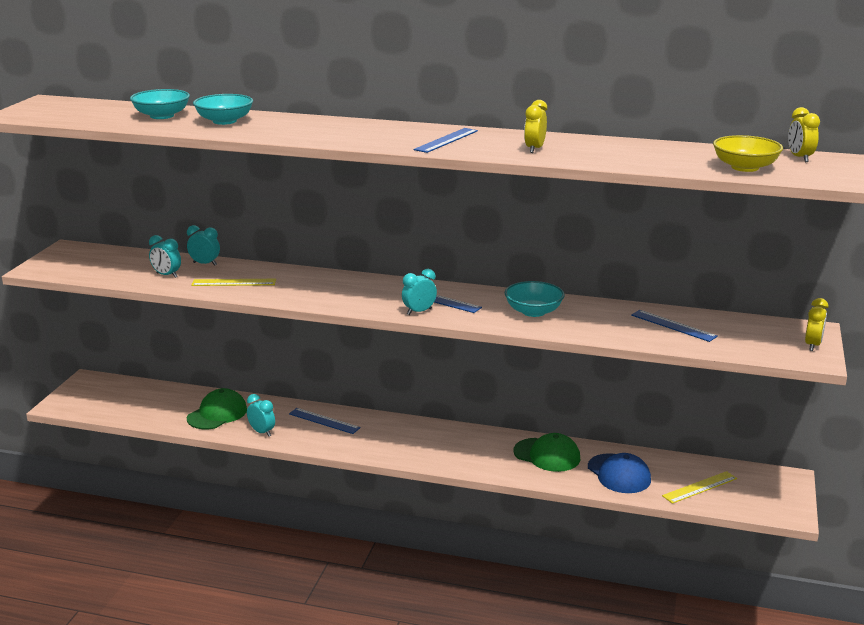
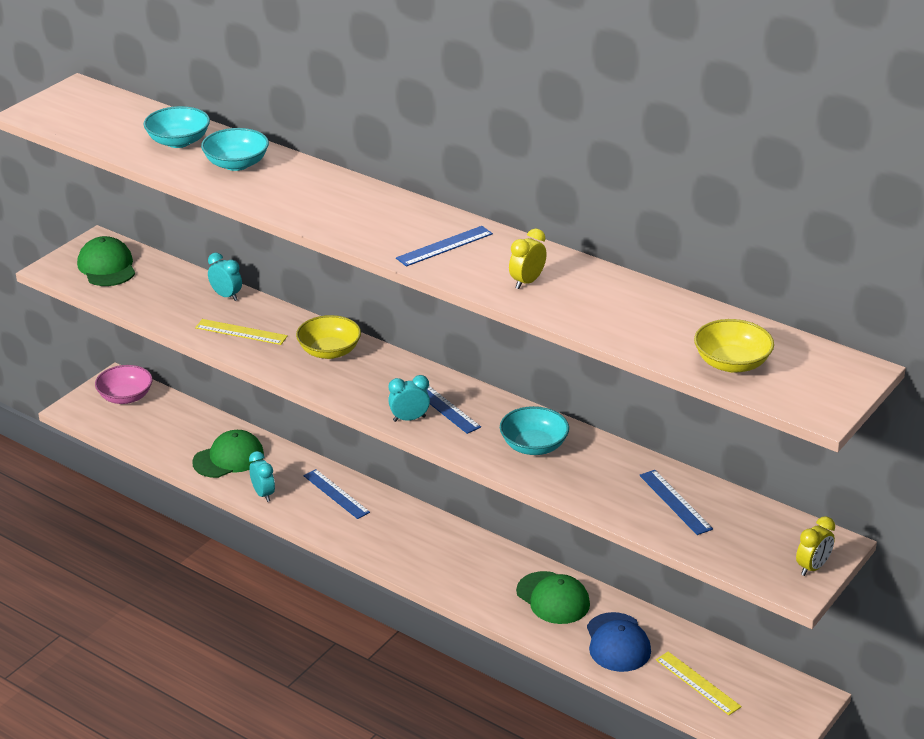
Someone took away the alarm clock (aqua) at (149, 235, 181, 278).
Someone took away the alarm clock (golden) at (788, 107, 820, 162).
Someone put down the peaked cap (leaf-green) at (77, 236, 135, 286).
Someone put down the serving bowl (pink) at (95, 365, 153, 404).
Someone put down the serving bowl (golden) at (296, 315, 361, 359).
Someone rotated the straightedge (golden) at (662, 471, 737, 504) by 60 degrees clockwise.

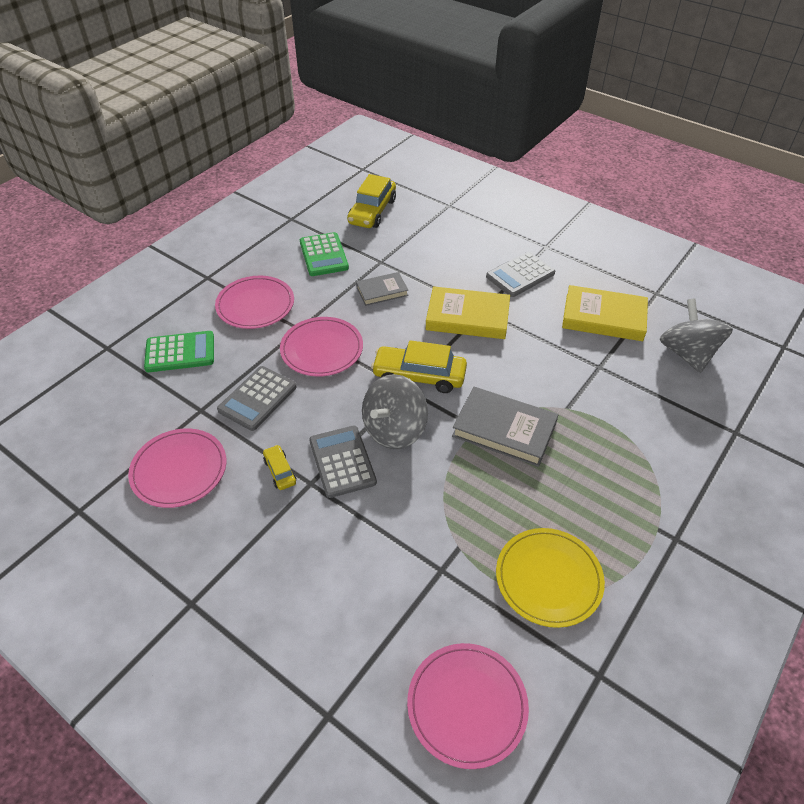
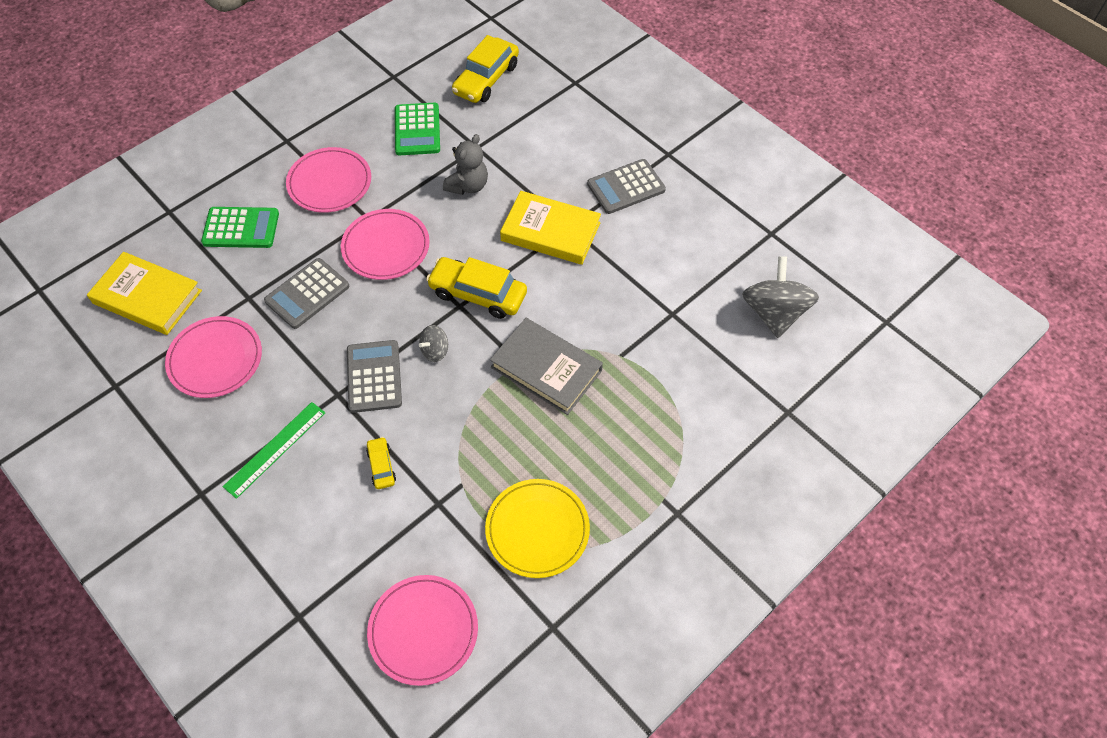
Someone put down the straightedge (leaf-green) at (223, 402, 325, 499).
Someone carried the toy car (golden) from (263, 445, 296, 490) to (366, 437, 396, 489).
Someone carried the hardcover (golden) from (562, 285, 648, 341) to (87, 252, 202, 335).
Someone swapped the hardcover (grey) at (356, 272, 408, 306) for the teddy (grey) at (443, 134, 488, 195).
Someone scaled the toy top (grey) at (362, 374, 428, 449) by 0.49.

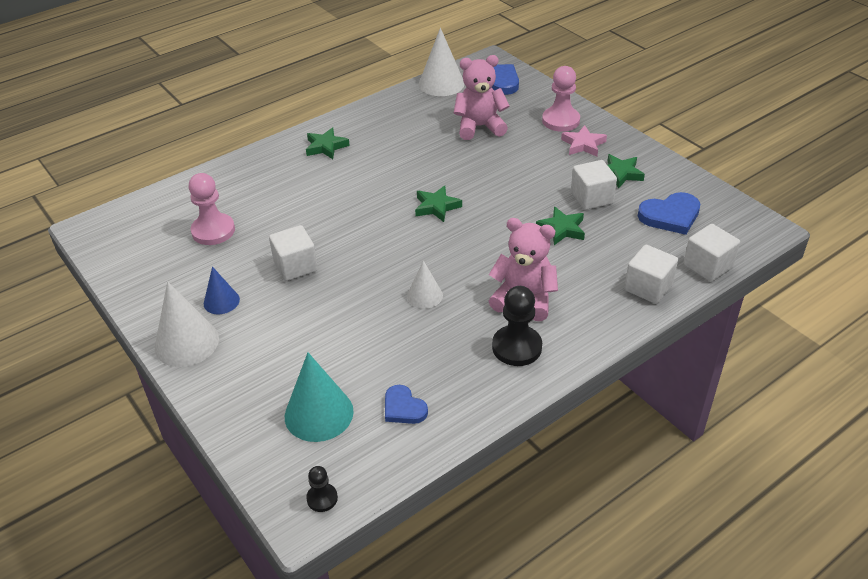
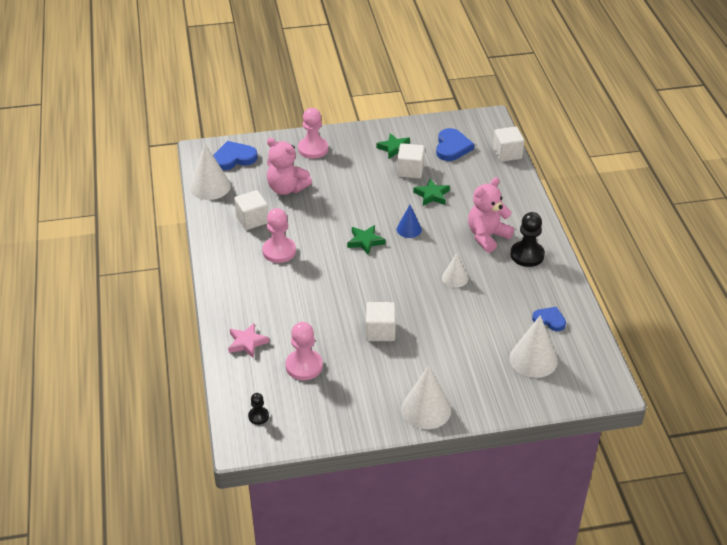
Someone took away the star (leaf-green) at (306, 128, 350, 159).
Someone put down the pawn (pink) at (262, 208, 296, 263).
Someone carried the cone shape (royal blue) from (204, 266, 240, 314) to (397, 205, 422, 238).
Someone carried the pawn (black) from (306, 466, 338, 512) to (248, 393, 269, 425).
Someone carried the star (pink) from (561, 125, 607, 156) to (228, 323, 269, 358).
Someone carried the solid cube (white) from (624, 245, 678, 304) to (234, 190, 268, 230).
Someone repainted the cone shape (aqua) at (285, 353, 354, 442), which became the cone shape (white) at (510, 315, 558, 378).
Someone rotated the heart shape (royal blue) at (385, 385, 428, 424) by 135 degrees counterclockwise.
Someone rotated the teddy (pink) at (454, 55, 509, 140) by 75 degrees counterclockwise.

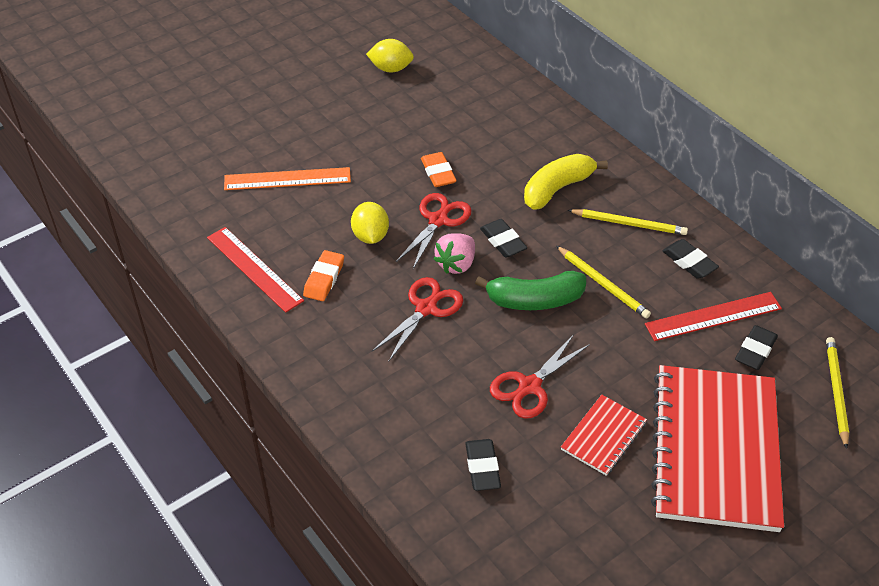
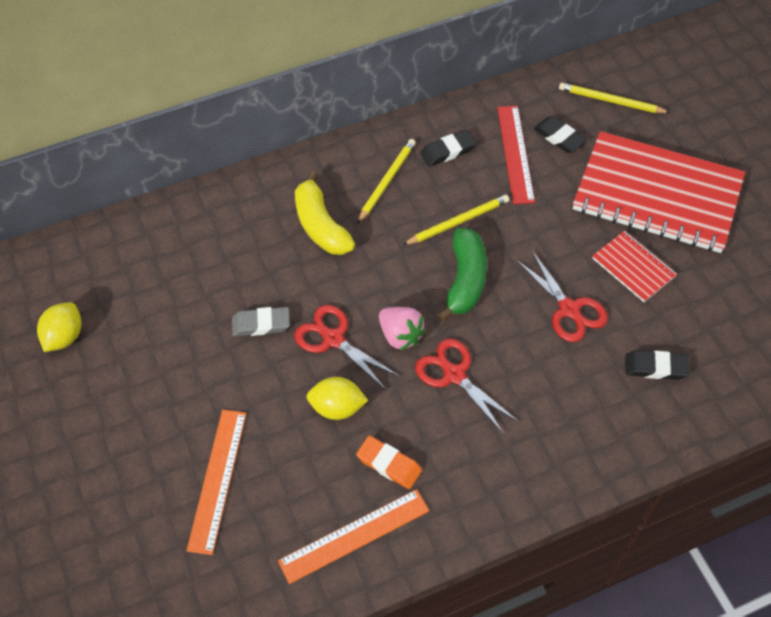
Someone took away the eraser (black) at (480, 219, 528, 258).
Someone repainted the straightedge (red) at (207, 227, 304, 313), which became the straightedge (bright orange) at (278, 489, 429, 584).
Someone repainted the eraser (bright orange) at (421, 152, 457, 187), which became the eraser (grey) at (232, 307, 290, 336).

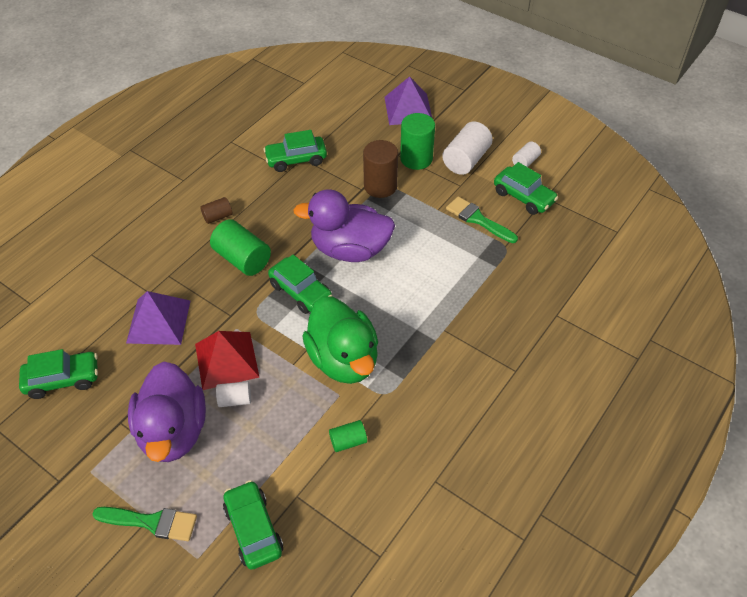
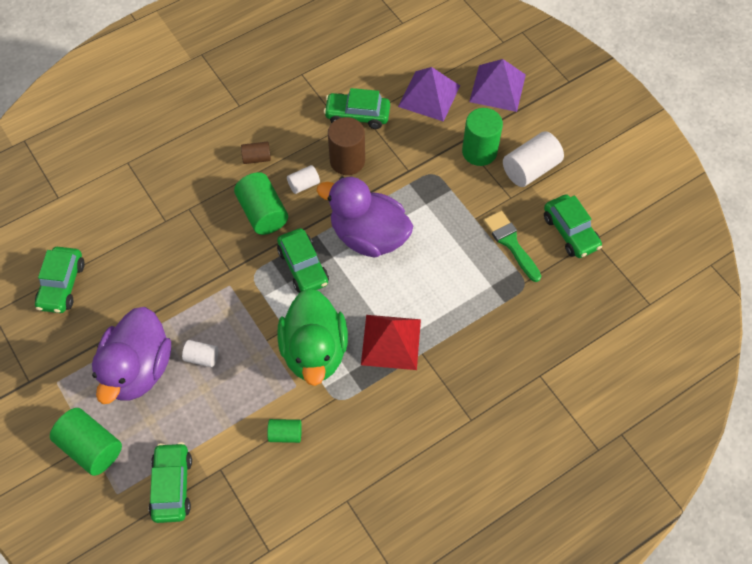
Someone carried the pyramid (purple) from (126, 291, 190, 345) to (398, 67, 460, 122).
Someone carried the pyramid (red) from (195, 331, 259, 390) to (361, 315, 421, 370).
Someone carried the solid cylinder (brown) from (363, 140, 398, 198) to (328, 117, 365, 175).
Someone carried the solid cylinder (white) from (512, 142, 541, 167) to (287, 165, 320, 194).
Someone swapped the paintbrush (leaf-green) at (93, 507, 197, 541) for the solid cylinder (leaf-green) at (50, 408, 122, 476).
Someone rotated the toy car (leaf-green) at (19, 349, 98, 399) by 90 degrees clockwise.

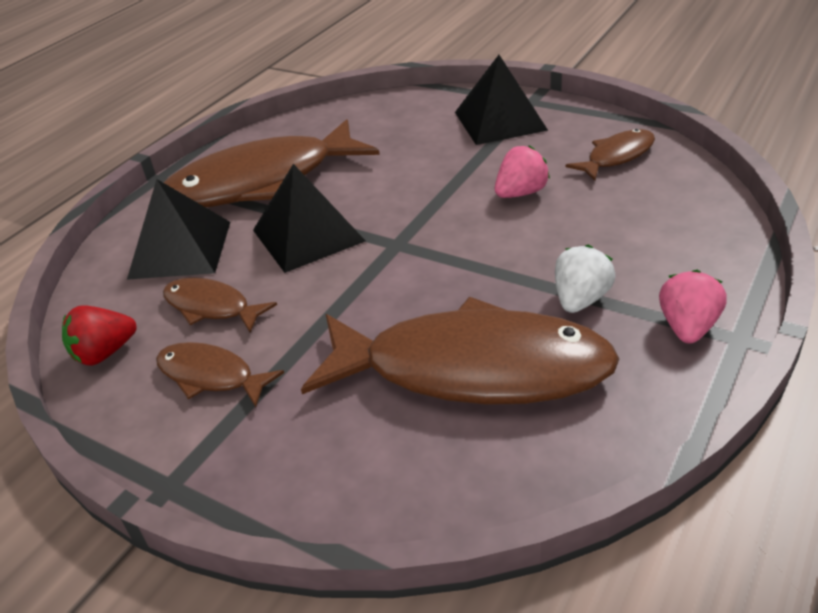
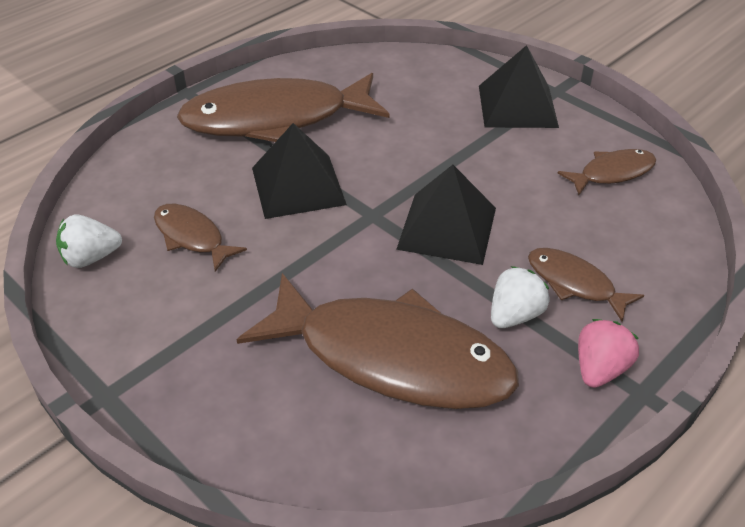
Someone took away the toy strawberry (pink) at (495, 145, 550, 198).
Someone carried the pyramid (black) from (127, 179, 230, 280) to (396, 165, 496, 265).
Someone carried the fish (brown) from (156, 342, 284, 407) to (528, 248, 644, 322).
Someone repainted the toy strawberry (red) at (62, 305, 137, 366), which became the toy strawberry (white) at (56, 215, 122, 268).

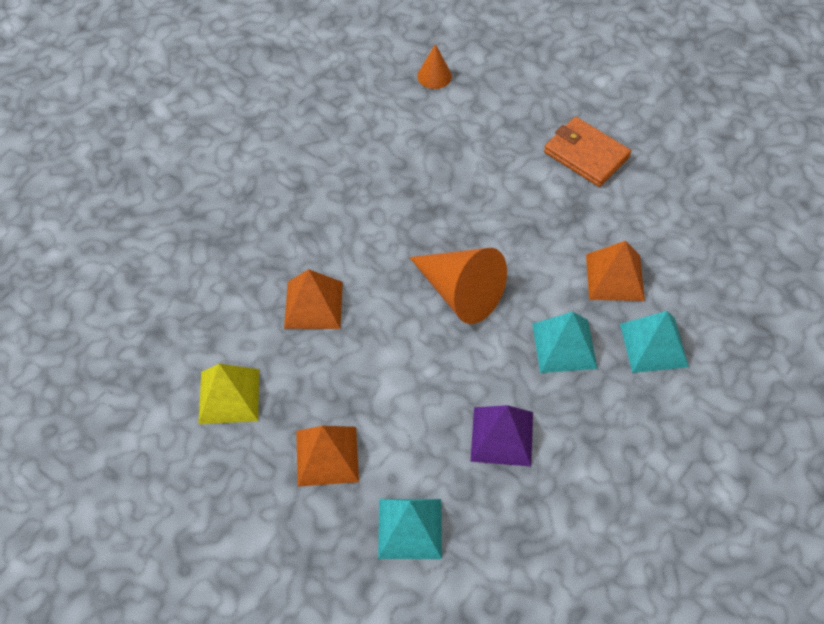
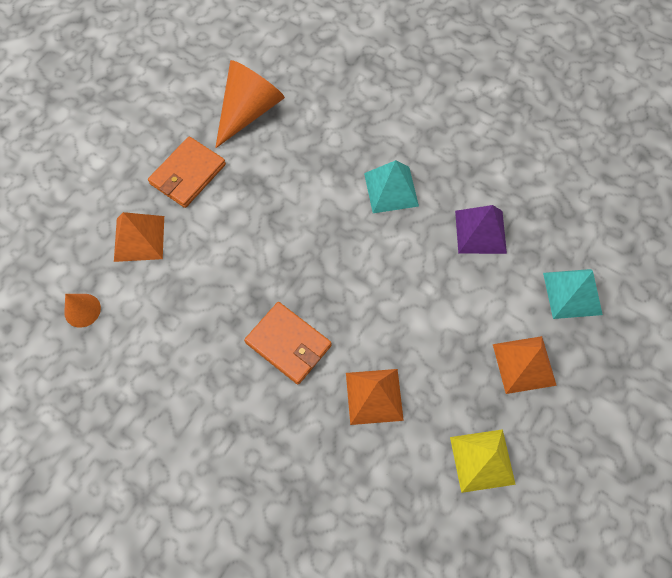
Someone took away the pyramid (aqua) at (620, 311, 689, 373).
Someone put down the wallet (bright orange) at (244, 302, 332, 385).
Someone carried the cone shape (bright orange) from (409, 248, 507, 324) to (215, 60, 285, 148).
Someone carried the pyramid (bright orange) from (586, 241, 645, 301) to (114, 212, 164, 262).

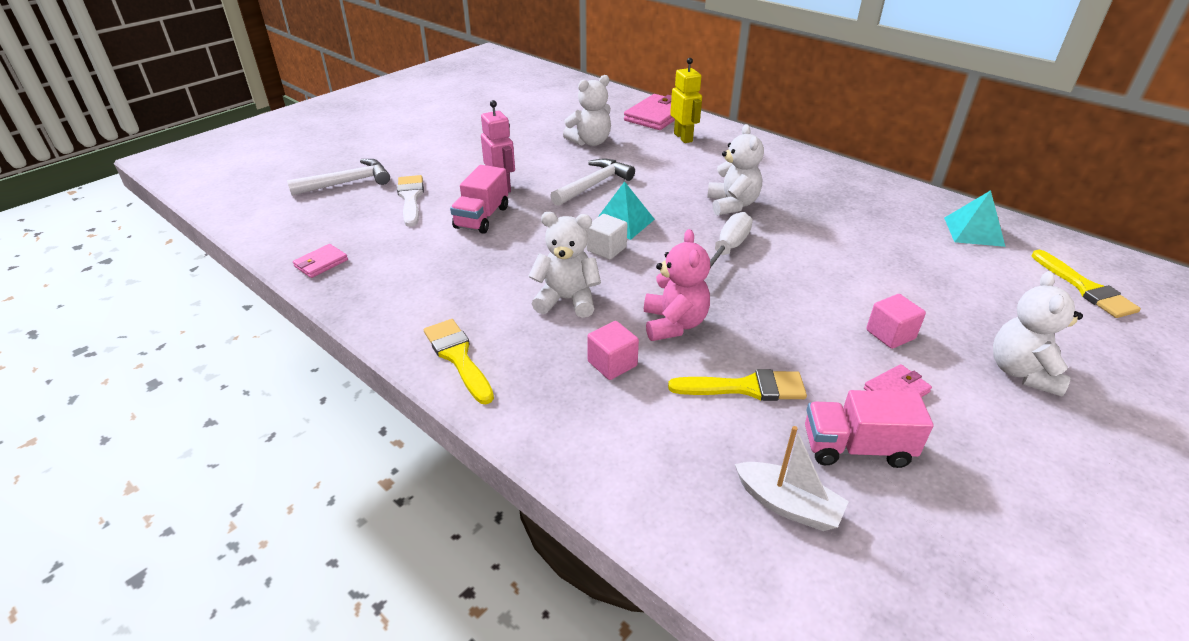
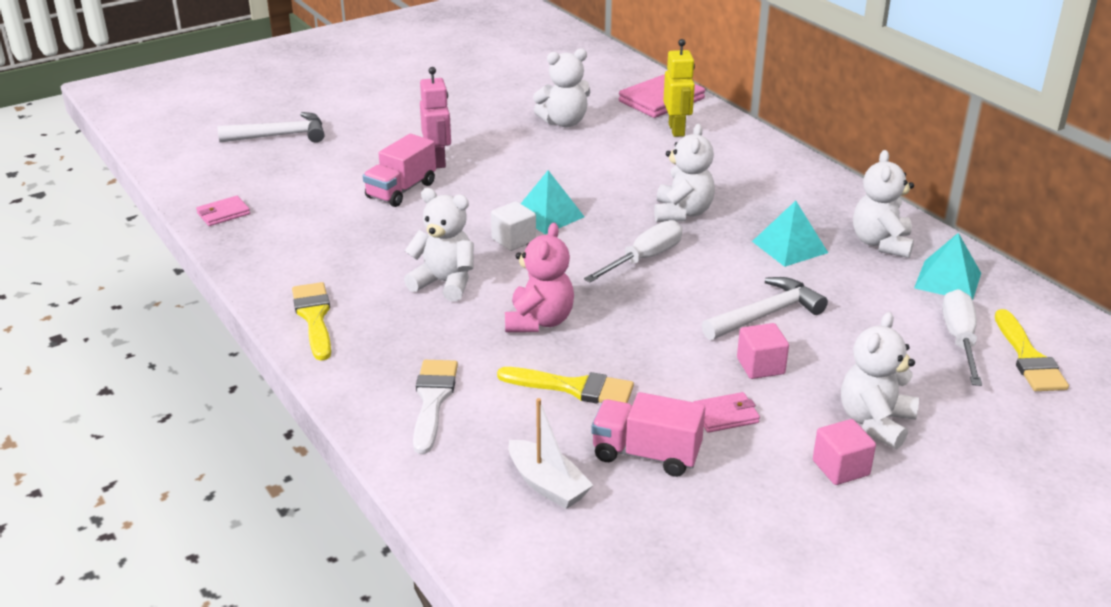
Someone put down the pyramid (aqua) at (752, 201, 828, 267).
Someone put down the teddy (white) at (853, 150, 914, 258).
Someone put down the hand screwdriver (white) at (942, 289, 982, 386).
Someone carried the paintbrush (white) from (397, 175, 424, 227) to (413, 360, 458, 454).
Someone carried the hammer (white) from (550, 158, 635, 206) to (702, 277, 828, 340).
Someone carried the solid cube (pink) from (587, 321, 639, 380) to (813, 419, 876, 485).

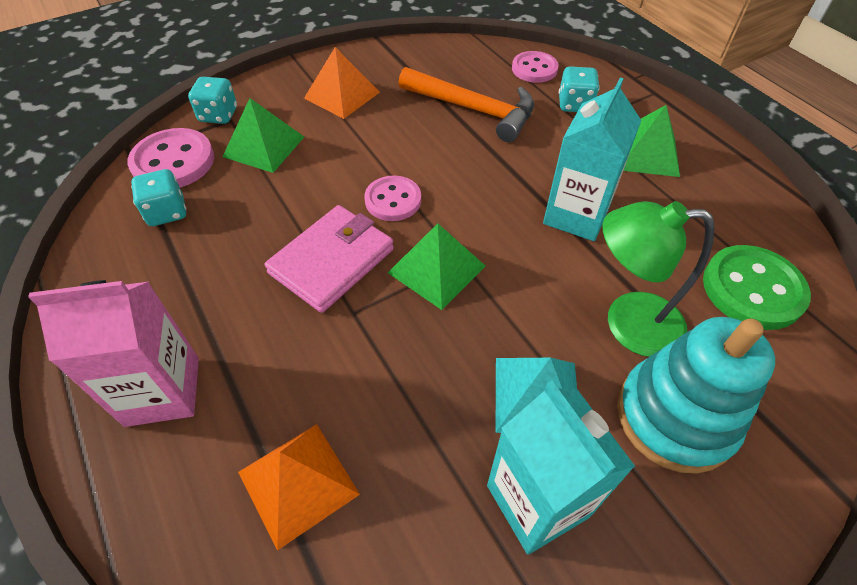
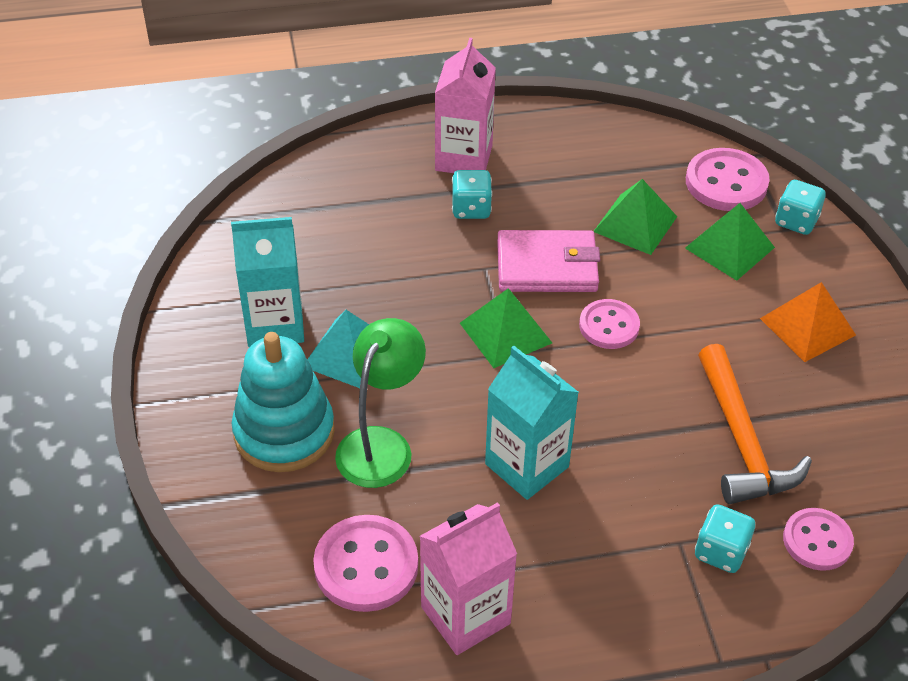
Someone took away the pyramid (bright orange) at (238, 424, 360, 551).
Someone put down the carton (pink) at (420, 502, 517, 655).
Someone carried the dice (aqua) from (131, 169, 186, 226) to (452, 170, 492, 219).
Someone carried the pyramid (leaf-green) from (623, 105, 680, 177) to (593, 179, 677, 255).
Someone repainted the button (leaf-green) at (703, 245, 811, 330), which became the button (pink) at (313, 515, 418, 612).
Someone rotated the wallet (pink) at (265, 205, 394, 313) by 60 degrees counterclockwise.
Someone rotated the hammer (bright orange) at (398, 67, 534, 142) by 60 degrees counterclockwise.

